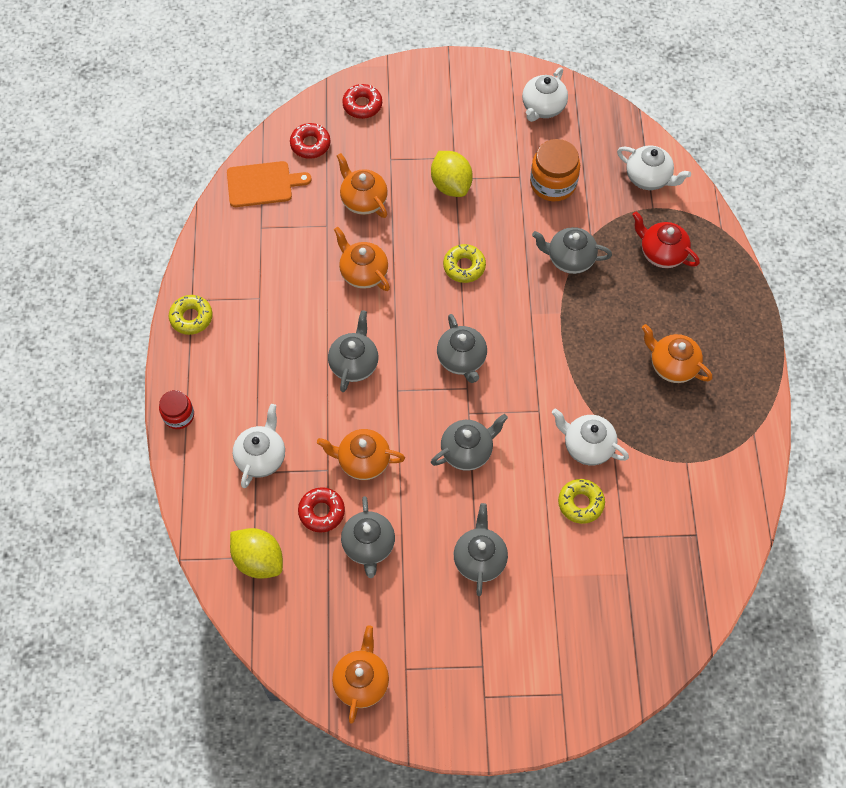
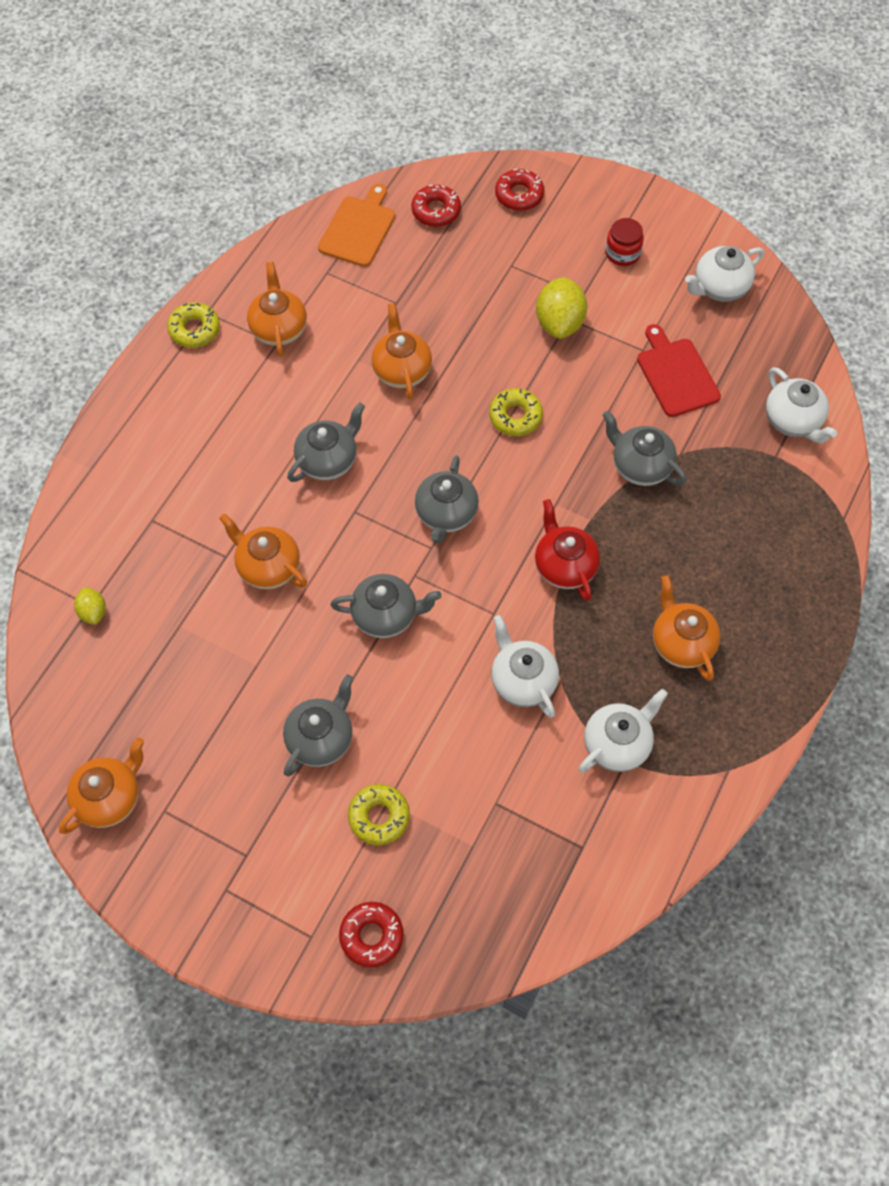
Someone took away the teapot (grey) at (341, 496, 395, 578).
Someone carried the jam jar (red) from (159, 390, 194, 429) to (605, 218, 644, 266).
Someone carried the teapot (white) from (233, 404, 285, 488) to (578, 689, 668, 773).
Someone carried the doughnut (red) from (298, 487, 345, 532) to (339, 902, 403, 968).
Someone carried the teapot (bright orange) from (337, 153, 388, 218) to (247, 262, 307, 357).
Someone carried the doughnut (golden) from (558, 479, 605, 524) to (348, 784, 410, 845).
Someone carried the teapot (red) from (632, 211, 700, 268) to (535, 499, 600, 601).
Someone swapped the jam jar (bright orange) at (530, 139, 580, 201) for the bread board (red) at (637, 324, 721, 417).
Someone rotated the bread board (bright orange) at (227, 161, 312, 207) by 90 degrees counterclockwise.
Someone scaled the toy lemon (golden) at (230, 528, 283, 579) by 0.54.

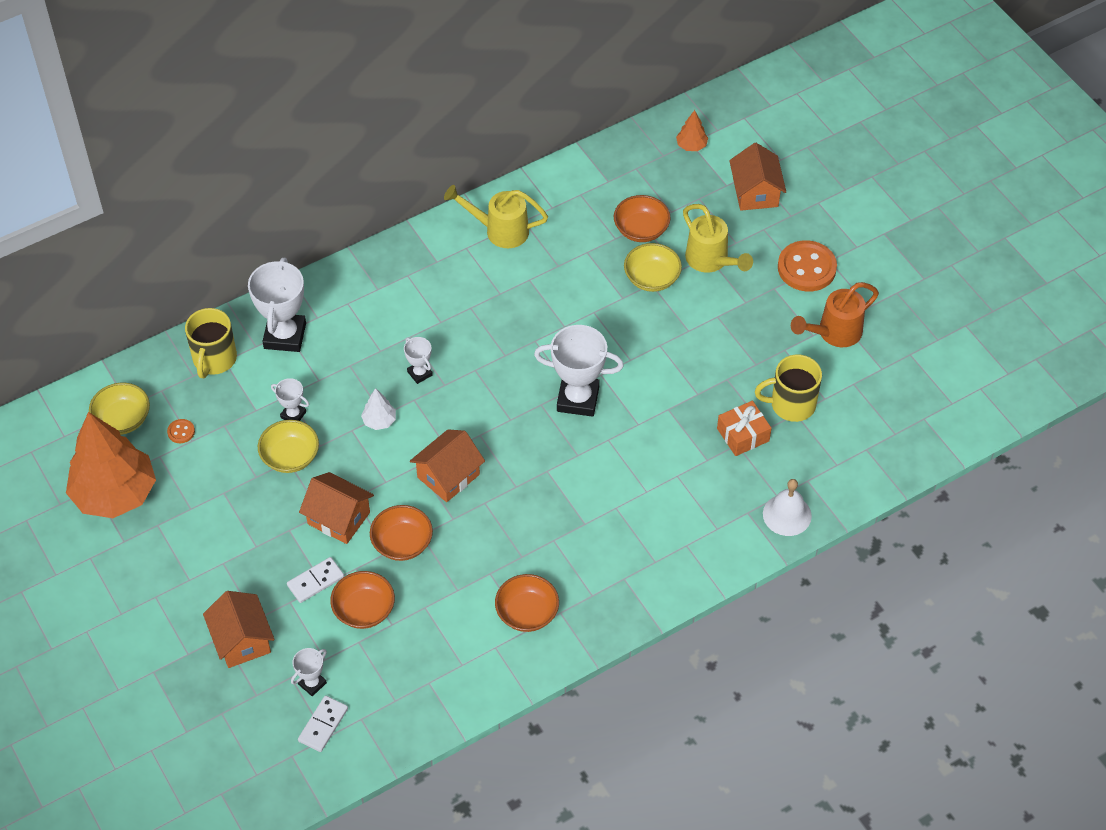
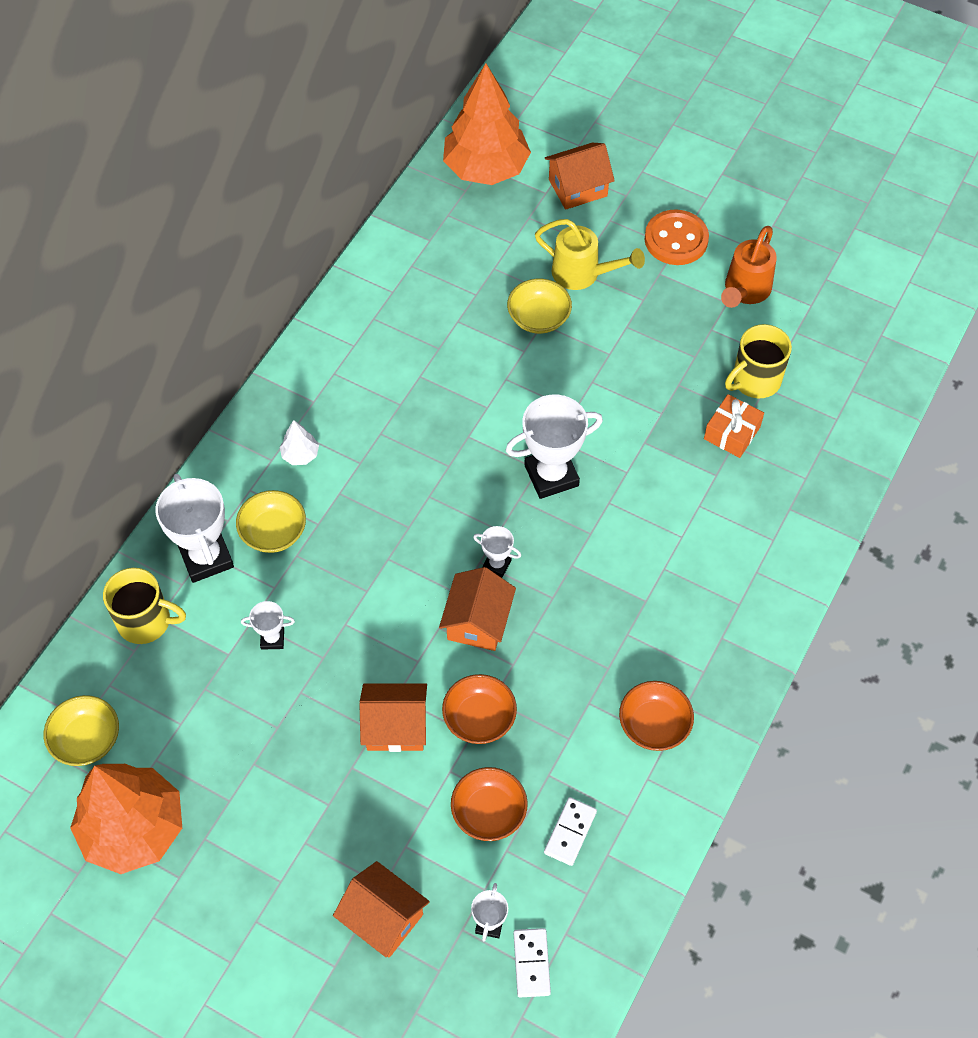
Someone took away the button (bright orange) at (167, 419, 195, 443).
Someone took away the sprinkling can (golden) at (444, 185, 548, 248).
Someone took away the serving bowl (bright orange) at (614, 195, 671, 242).
Someone took away the bell (white) at (763, 479, 812, 536).
Someone carried the serving bowl (golden) from (258, 420, 319, 473) to (236, 490, 306, 553).
Someone carried the domino tile (white) from (287, 557, 344, 603) to (544, 797, 597, 866).
Someone carried the fir tree (white) from (361, 388, 396, 430) to (280, 420, 319, 465).
Someone carried the award cup (white) from (404, 337, 433, 384) to (473, 526, 521, 577).
Someone rotated the tea mug (golden) at (185, 308, 237, 378) by 60 degrees counterclockwise.
Someone rotated the house (bright orange) at (729, 143, 786, 211) by 75 degrees counterclockwise.
Someone scaled the fir tree (bright orange) at (676, 110, 708, 151) by 2.47.

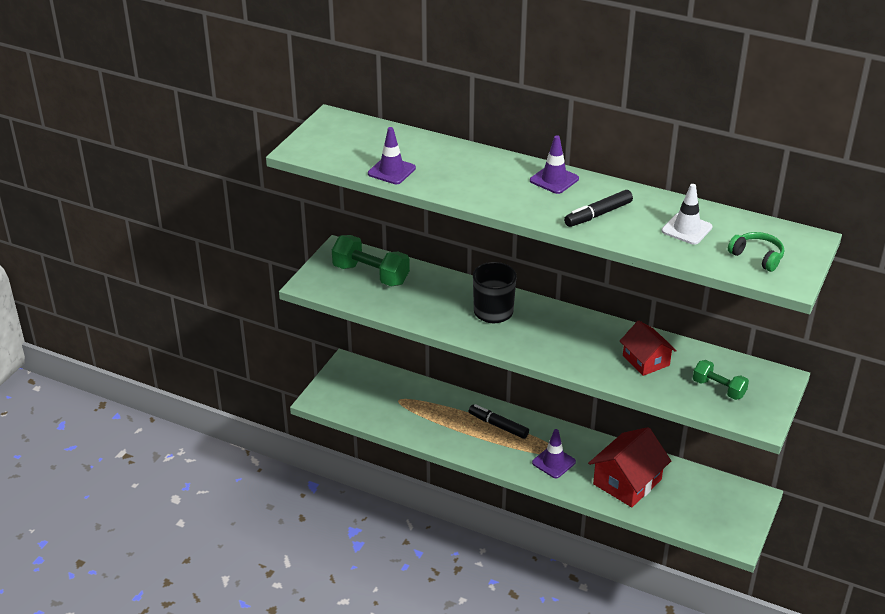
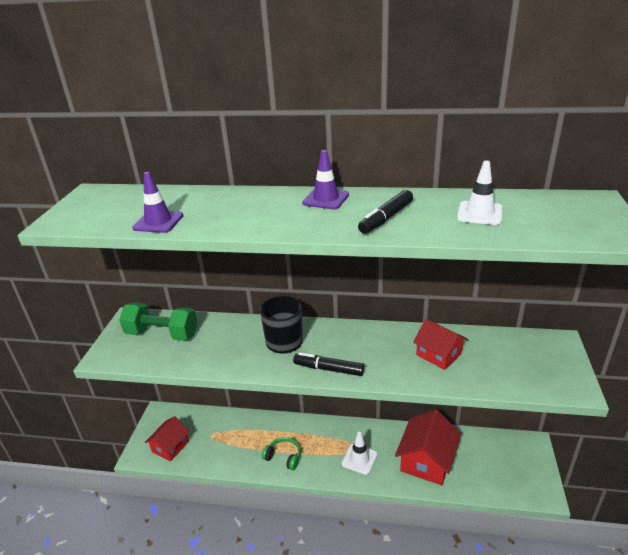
Someone took away the hand weight (leaf-green) at (693, 360, 749, 400).
Someone put down the house (red) at (145, 416, 190, 461).
Someone carried the felt pen (black) from (469, 404, 529, 439) to (293, 352, 364, 376).
Someone carried the over-ear headphones (leaf-green) from (728, 232, 784, 272) to (262, 437, 301, 470).
Someone repainted the safety cone (purple) at (532, 429, 576, 478), which became the safety cone (white) at (341, 432, 378, 475).

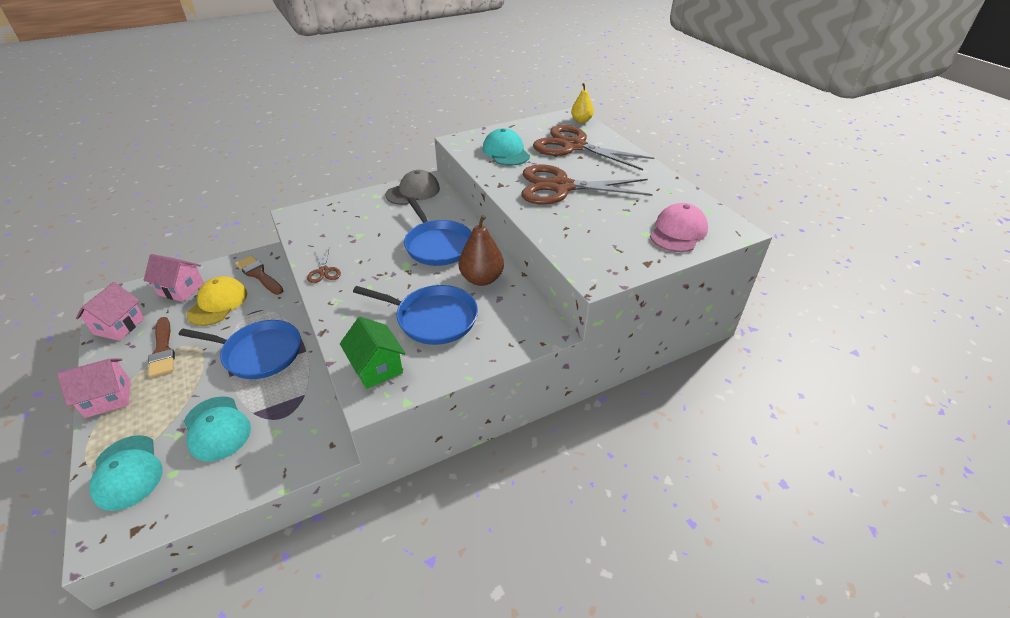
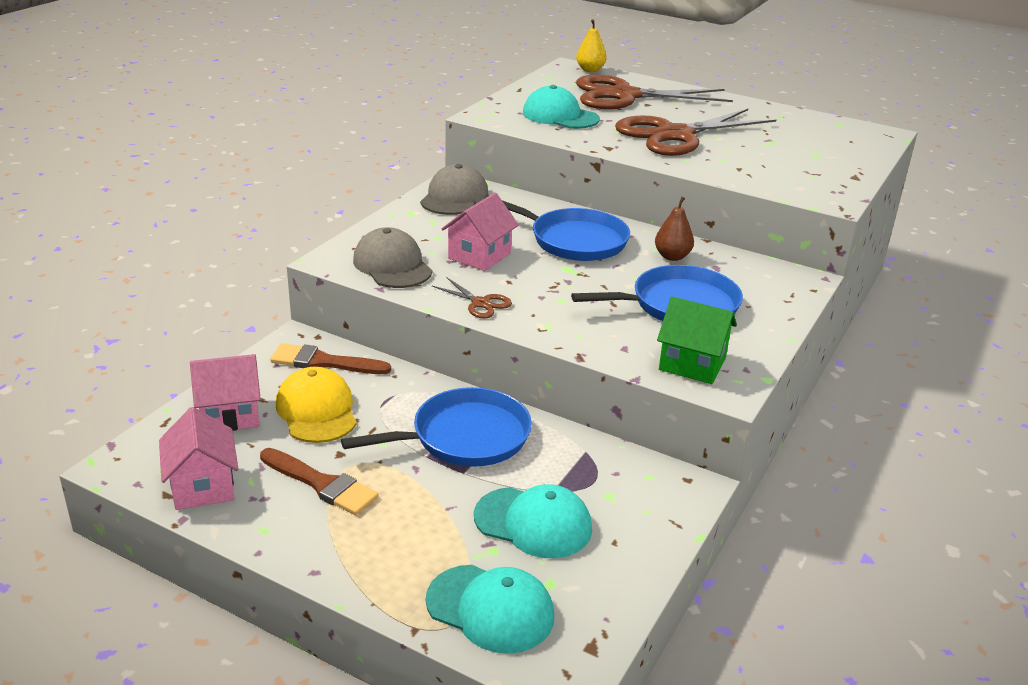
Someone took away the peaked cap (pink) at (650, 203, 708, 252).
Someone put down the peaked cap (grey) at (353, 227, 433, 288).
Someone carried the house (pink) from (57, 358, 130, 418) to (442, 193, 519, 271).
Someone scaled the toy pear (brown) at (459, 215, 504, 286) by 0.65.

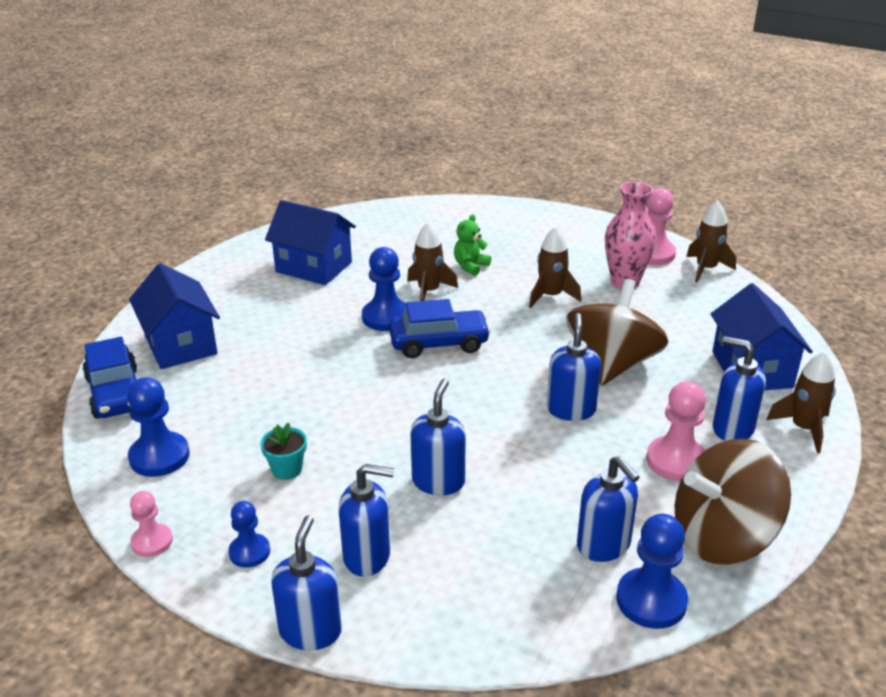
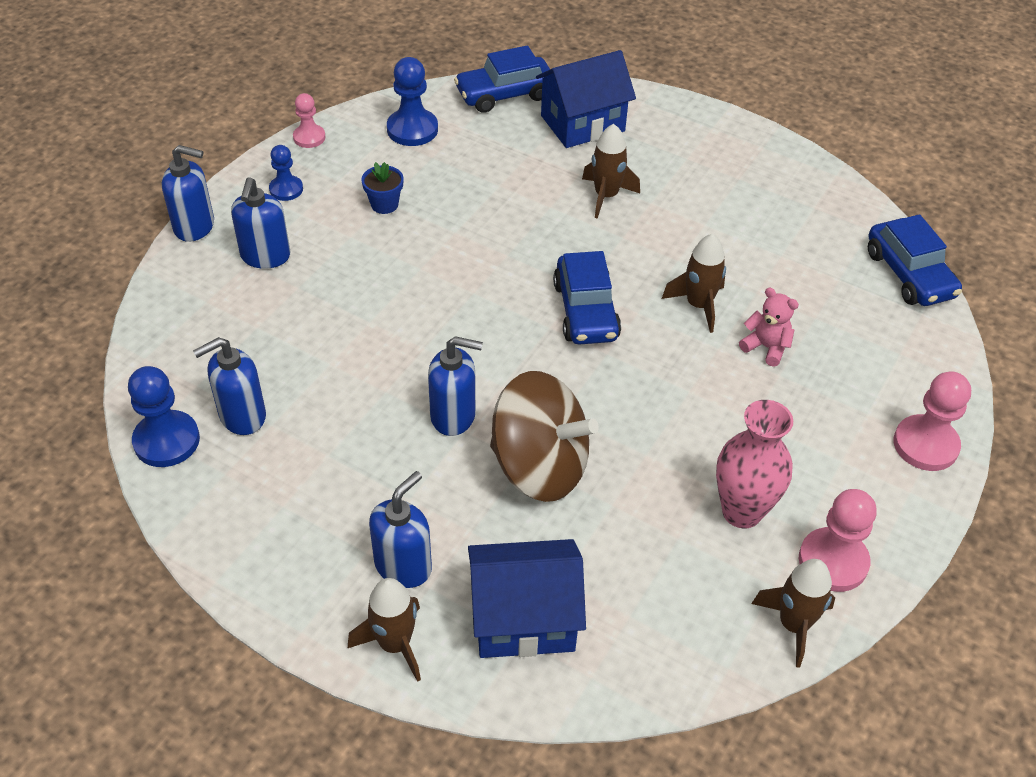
Someone took away the house (royal blue) at (265, 200, 356, 285).
Someone took away the pawn (royal blue) at (362, 247, 406, 331).
Someone took away the soap dispenser (royal blue) at (410, 379, 466, 495).
Someone took away the toy top (brown) at (675, 439, 791, 565).
Someone put down the toy car (royal blue) at (868, 214, 962, 306).
Someone carried the spaceship (brown) from (529, 227, 581, 308) to (582, 124, 640, 219).
Someone carried the pawn (pink) from (647, 381, 706, 481) to (894, 371, 971, 471).
Someone repainted the potted plant (aqua) at (260, 423, 307, 480), which became the potted plant (royal blue) at (362, 162, 403, 214).
Someone repainted the teddy (leaf-green) at (454, 214, 491, 276), which became the teddy (pink) at (739, 288, 799, 367).

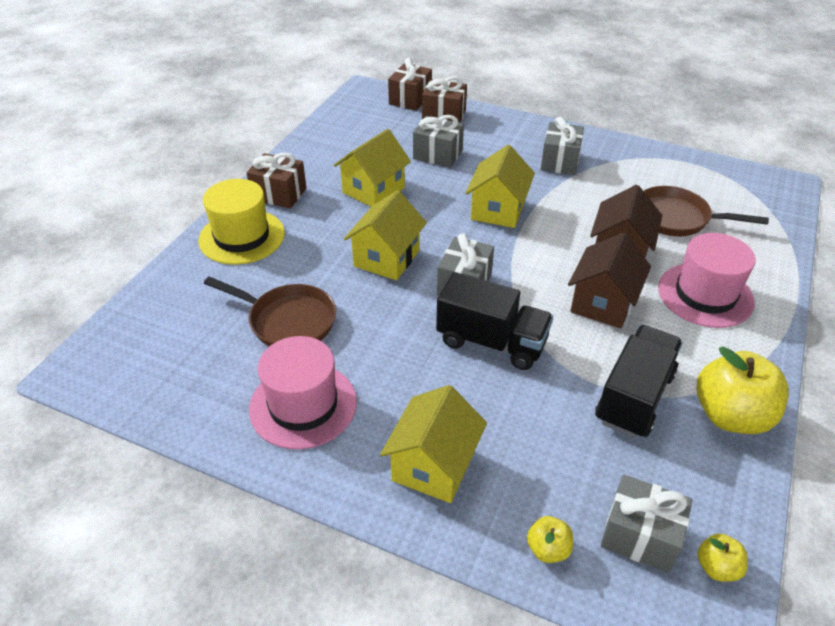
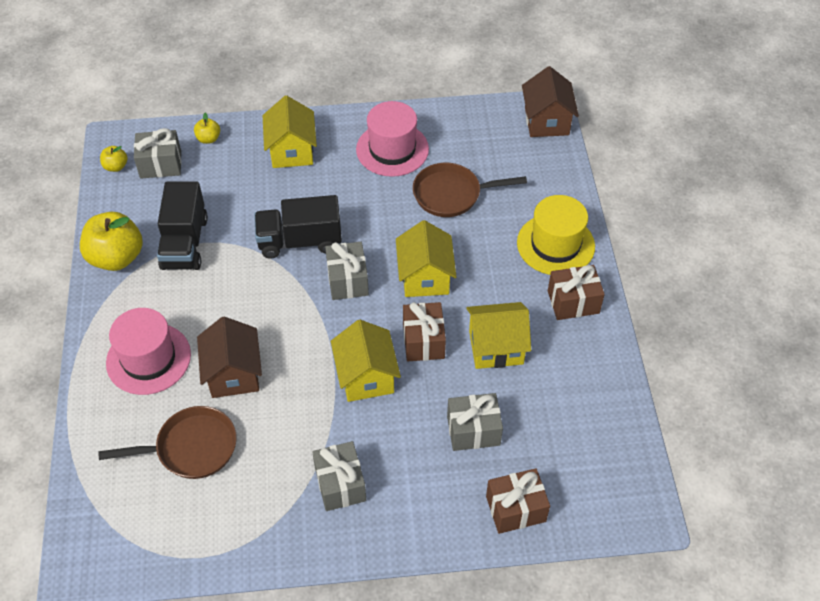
Someone carried the wrapped gift (brown) from (388, 58, 432, 111) to (403, 302, 446, 361).
Someone carried the house (brown) from (568, 232, 651, 328) to (522, 66, 579, 137).
Someone rotated the house (golden) at (334, 129, 411, 207) by 75 degrees clockwise.

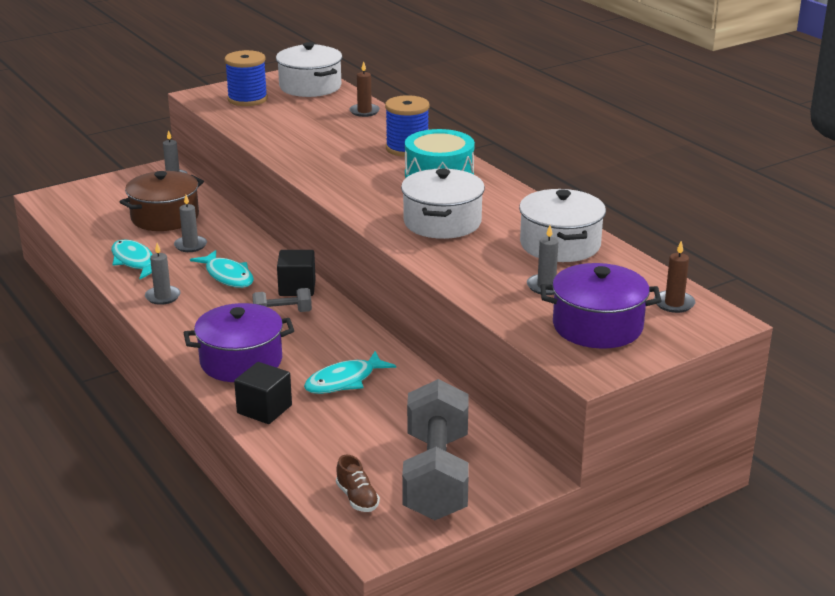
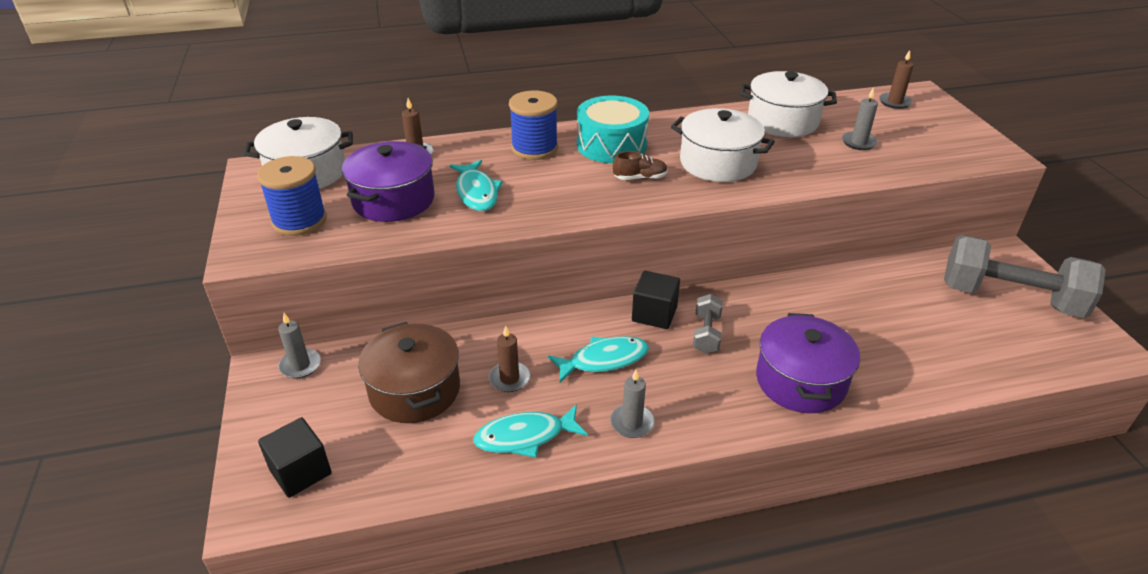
Someone carried the solid cube (black) from (234, 362, 292, 424) to (258, 417, 332, 498).
Someone carried the fish (aqua) from (304, 351, 396, 394) to (449, 160, 503, 211).
Someone carried the sneaker (brown) from (336, 455, 380, 512) to (613, 151, 668, 180).
Someone carried the pot (purple) from (540, 263, 661, 349) to (342, 141, 435, 222).
Someone repainted the pillar candle (grey) at (174, 195, 207, 252), which became the pillar candle (brown) at (489, 326, 530, 392).

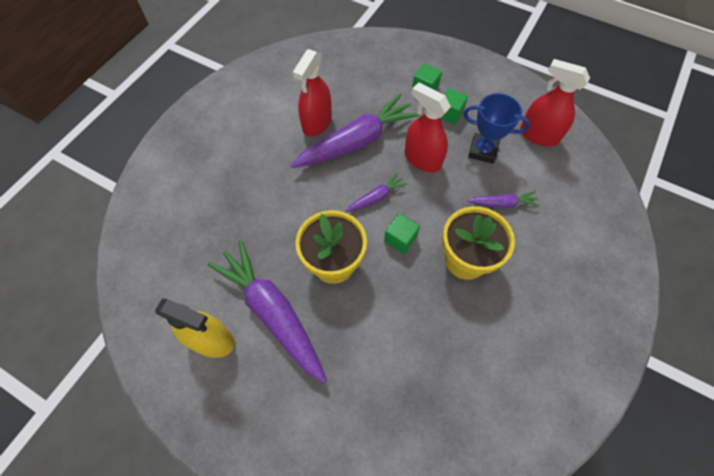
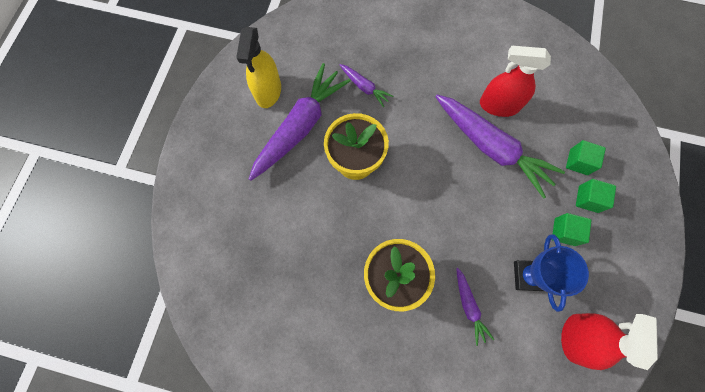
Someone took away the spray cleaner (red) at (405, 83, 451, 173).
Someone carried the root vegetable (purple) from (345, 172, 408, 213) to (340, 64, 393, 107).
Someone carried the solid cube (leaf-green) from (384, 213, 420, 254) to (566, 140, 606, 175).

